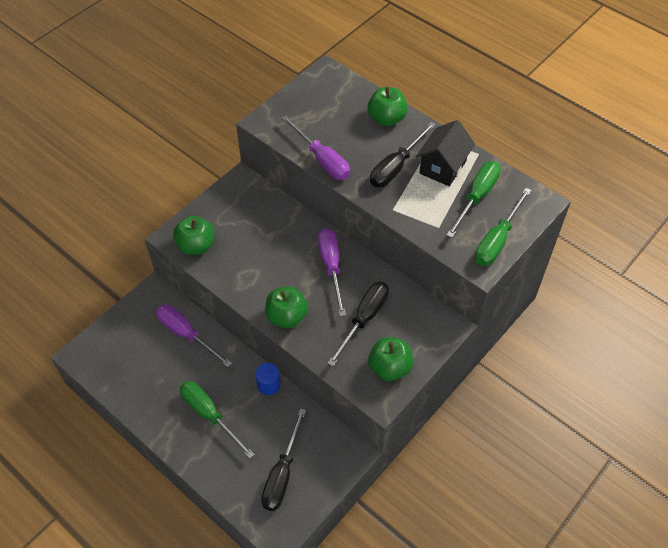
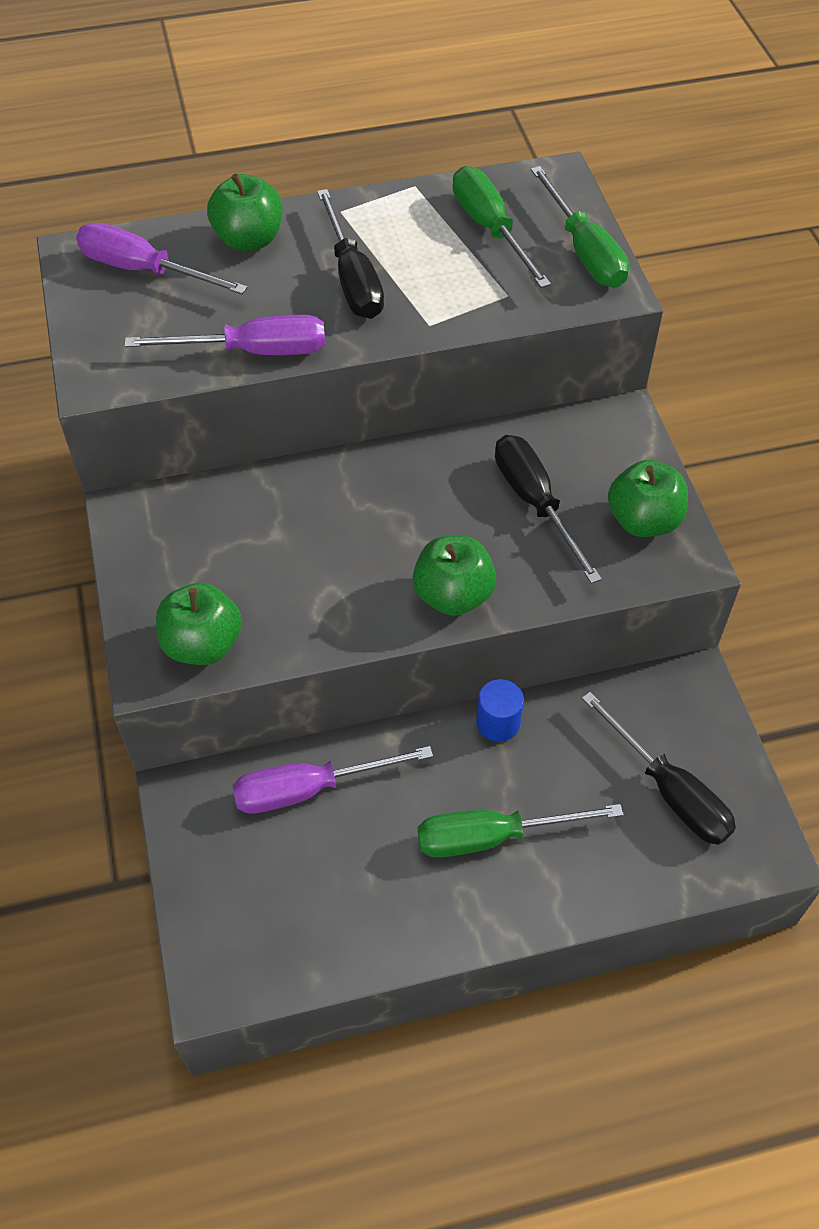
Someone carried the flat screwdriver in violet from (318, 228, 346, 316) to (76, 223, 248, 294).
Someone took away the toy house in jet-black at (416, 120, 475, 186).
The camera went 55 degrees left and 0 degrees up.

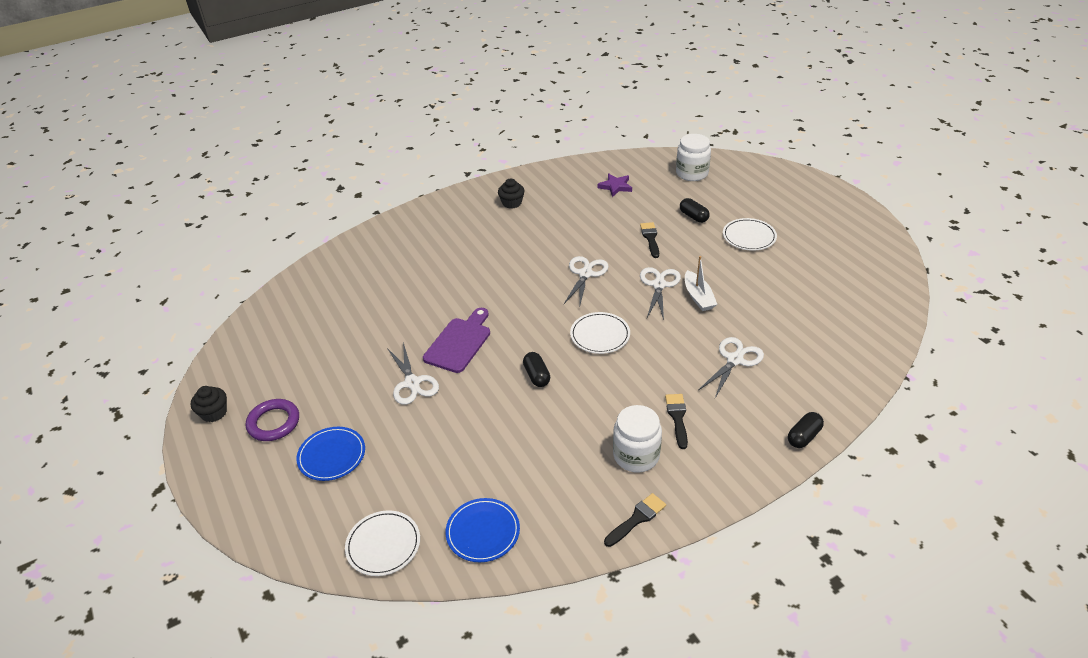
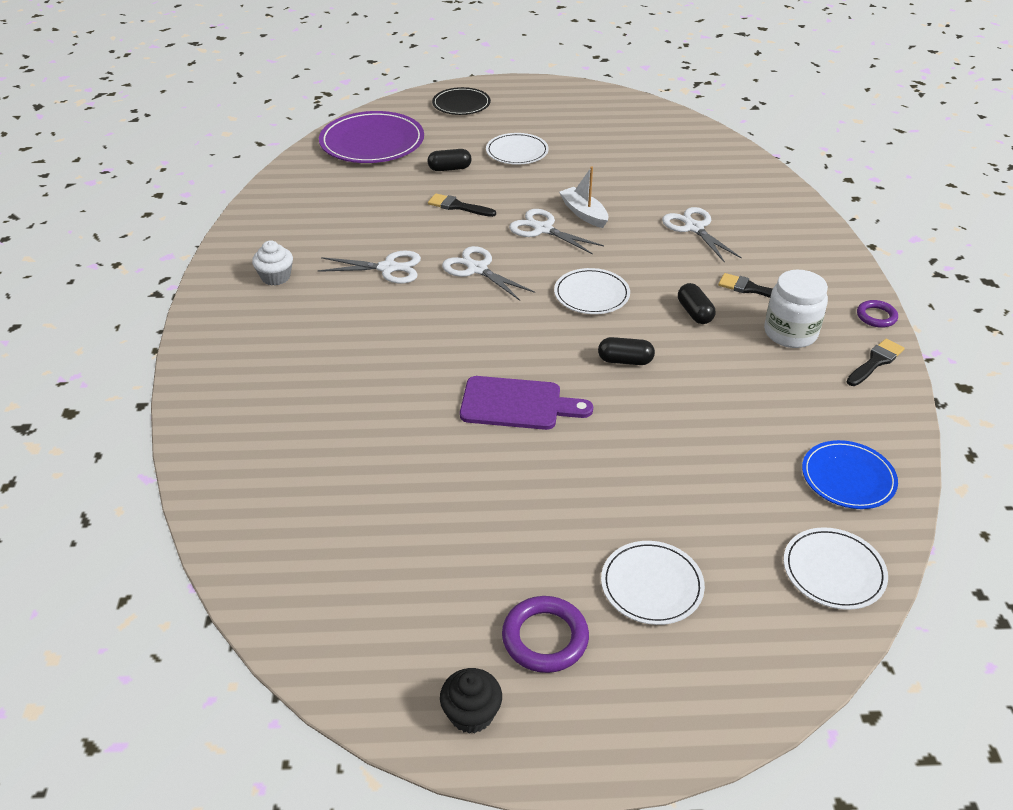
Someone repainted the plate in royal blue at (296, 427, 365, 481), which became the plate in white at (601, 541, 705, 625).
Someone carried the pair of scissors in white from (387, 342, 439, 405) to (318, 250, 421, 284).
Someone rotated the cutting board in violet at (423, 308, 490, 373) by 135 degrees clockwise.
Someone repainted the cupcake in jet-black at (498, 178, 524, 209), which became the cupcake in white at (252, 240, 293, 286).
Someone took away the star in violet at (597, 173, 632, 197).
Someone rotated the paintbrush in jet-black at (604, 493, 666, 547) by 60 degrees clockwise.
Someone swapped the jam jar in white at (676, 134, 711, 181) for the plate in violet at (319, 111, 424, 163).
Someone rotated the boat in white at (685, 256, 718, 311) by 135 degrees counterclockwise.
Someone carried the pill shape in jet-black from (788, 412, 824, 448) to (678, 283, 715, 324).
Someone put down the plate in jet-black at (432, 87, 491, 115).
Someone put down the hoop in violet at (857, 300, 898, 328).
The camera went 65 degrees left and 0 degrees up.

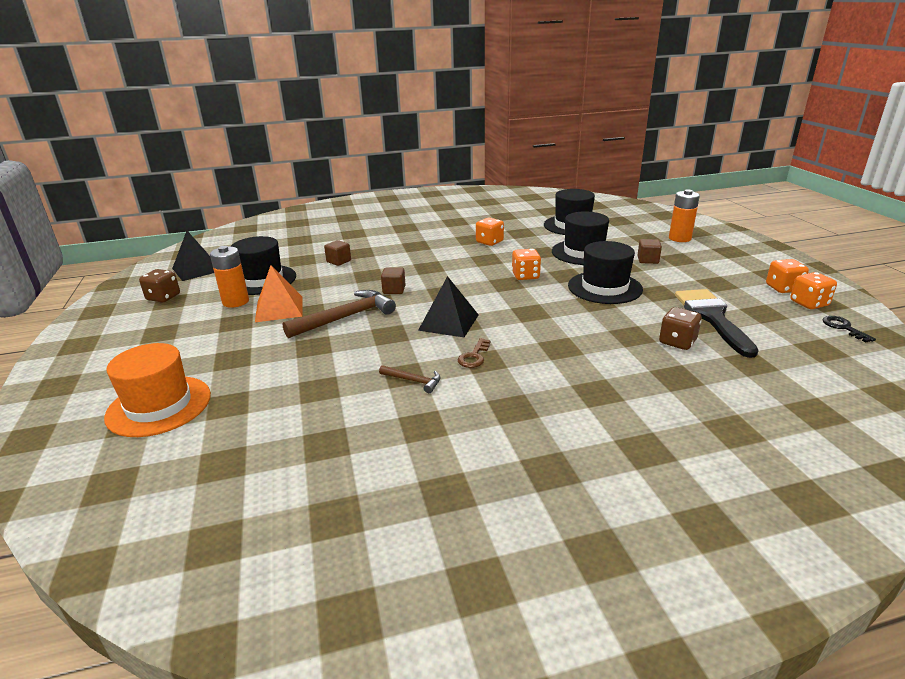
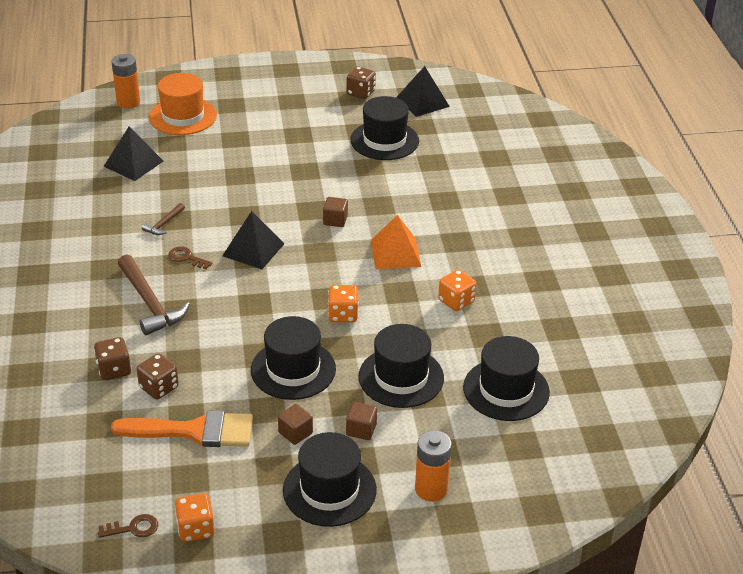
Someone carried the battery in orange from (210, 246, 249, 308) to (111, 54, 140, 109).
Someone carried the pyramid shape in orange from (255, 265, 303, 322) to (371, 215, 421, 269).
Someone carried the carpenter's hammer in russet from (282, 290, 396, 338) to (118, 254, 190, 335).
Someone carried the solid cube in russet from (324, 240, 351, 266) to (278, 404, 313, 445).
Someone repainted the paintbrush in jet-black at (675, 289, 759, 358), which became the paintbrush in orange at (111, 410, 253, 447).
Someone took away the dice in orange at (766, 259, 809, 293).
Someone repainted the door key in jet-black at (823, 316, 876, 342), which became the door key in russet at (98, 514, 158, 538).
Someone put down the dice in russet at (94, 337, 131, 380).
Someone put down the pyramid shape in jet-black at (103, 126, 163, 181).
Someone put down the tall hat in jet-black at (283, 432, 377, 527).
The camera went 95 degrees right and 10 degrees up.

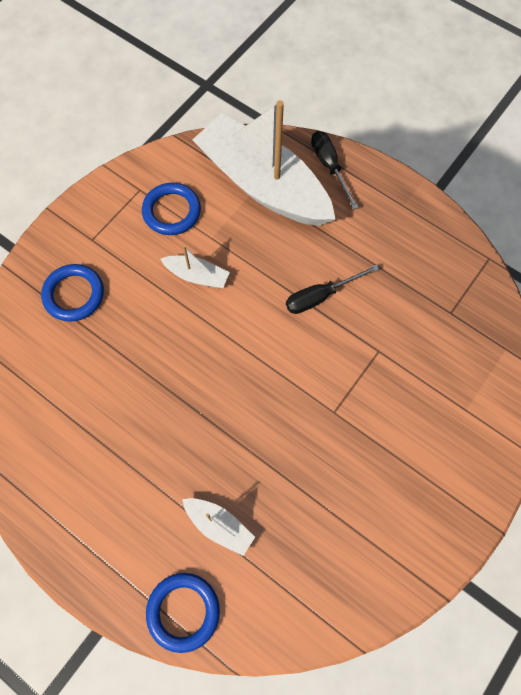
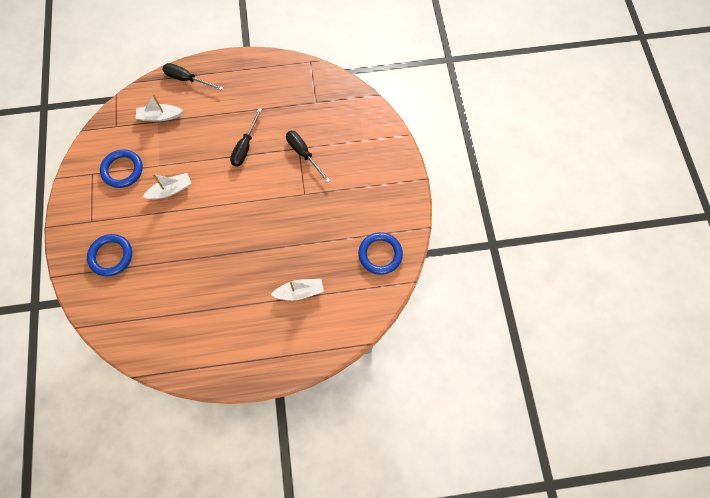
Someone carried the hoop in royal blue from (146, 573, 220, 653) to (358, 232, 403, 275).
Someone scaled the boat in white at (193, 100, 336, 226) by 0.41.
Someone put down the flat screwdriver in jet-black at (286, 131, 330, 183).
The camera went 45 degrees left and 0 degrees up.

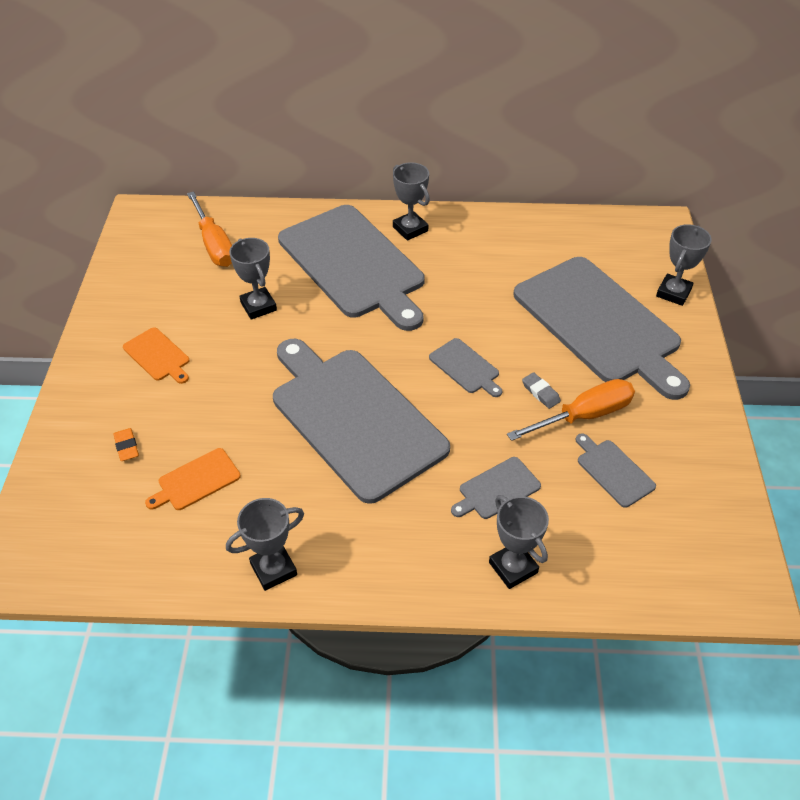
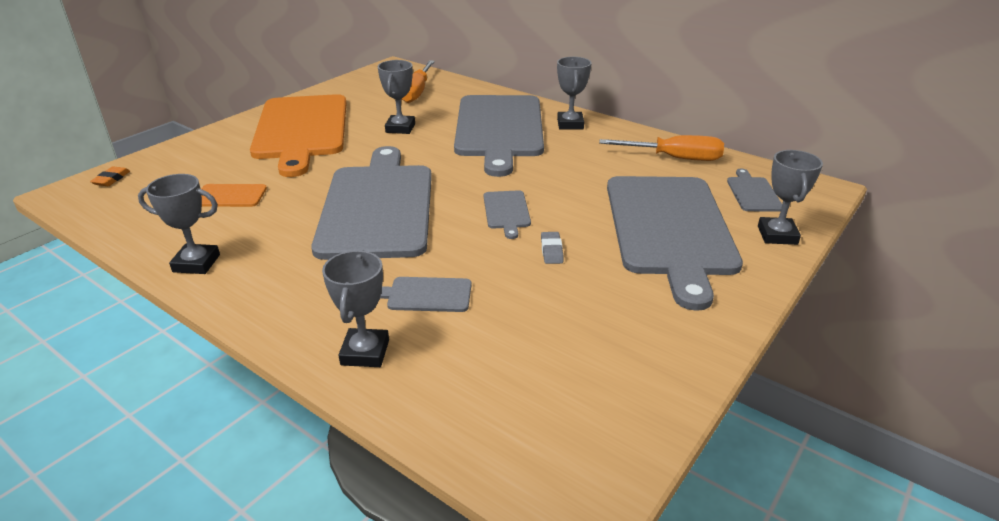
Someone carried the gum eraser in orange from (113, 428, 139, 461) to (90, 166, 130, 186).
Someone scaled the cutting board in orange at (123, 327, 189, 384) by 2.49.
Someone carried the flat screwdriver in orange from (507, 379, 635, 441) to (599, 135, 724, 161).
Someone carried the cutting board in ash-grey from (575, 433, 656, 508) to (727, 169, 782, 212).
Someone rotated the trophy in ash-grey at (656, 224, 712, 306) by 60 degrees counterclockwise.
The camera went 35 degrees right and 15 degrees down.

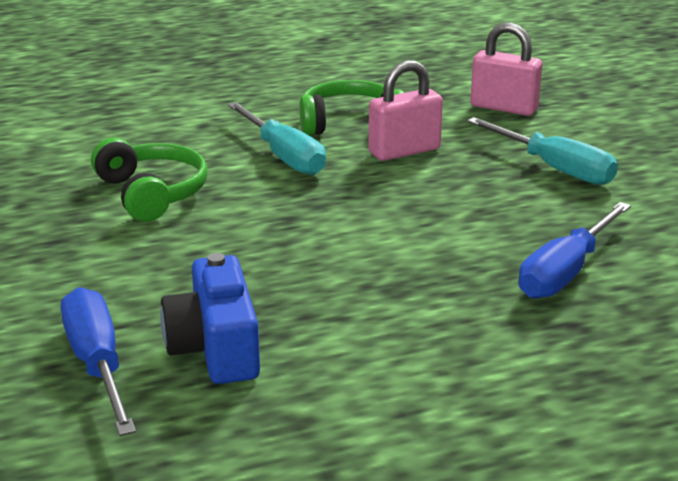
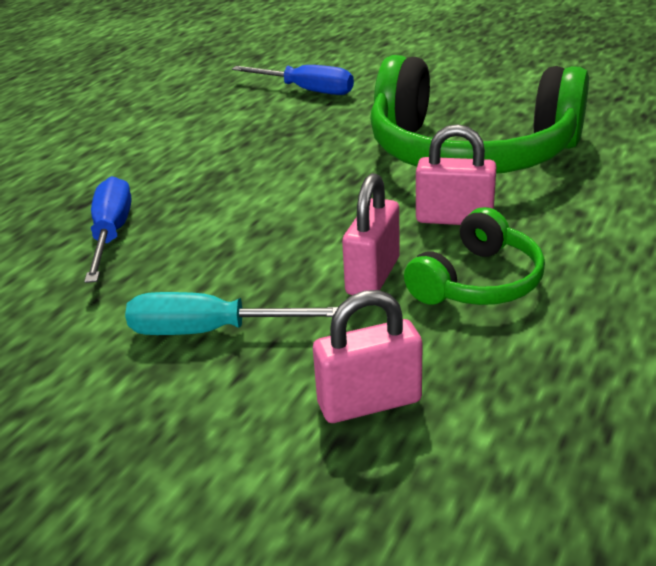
Someone scaled the headphones in emerald at (91, 137, 207, 221) by 2.05.
Someone took away the camera in royal blue at (160, 253, 260, 384).
Someone swapped the flat screwdriver in teal at (228, 102, 326, 175) for the padlock in pink at (416, 124, 497, 225).
The camera went 140 degrees right and 5 degrees up.

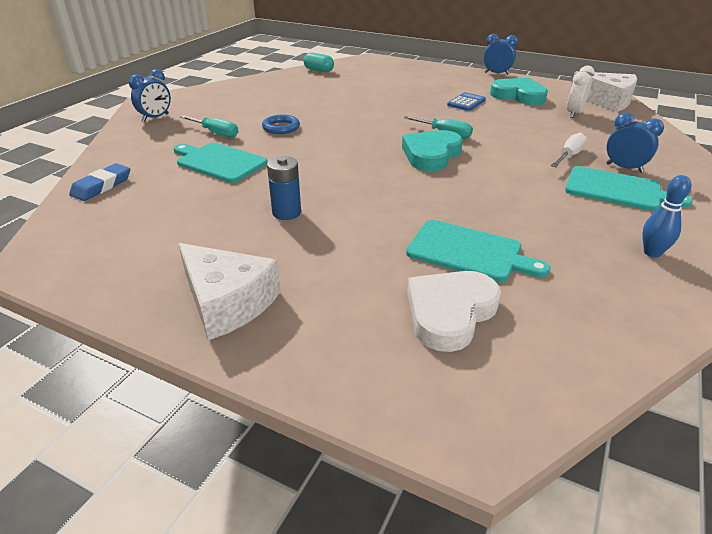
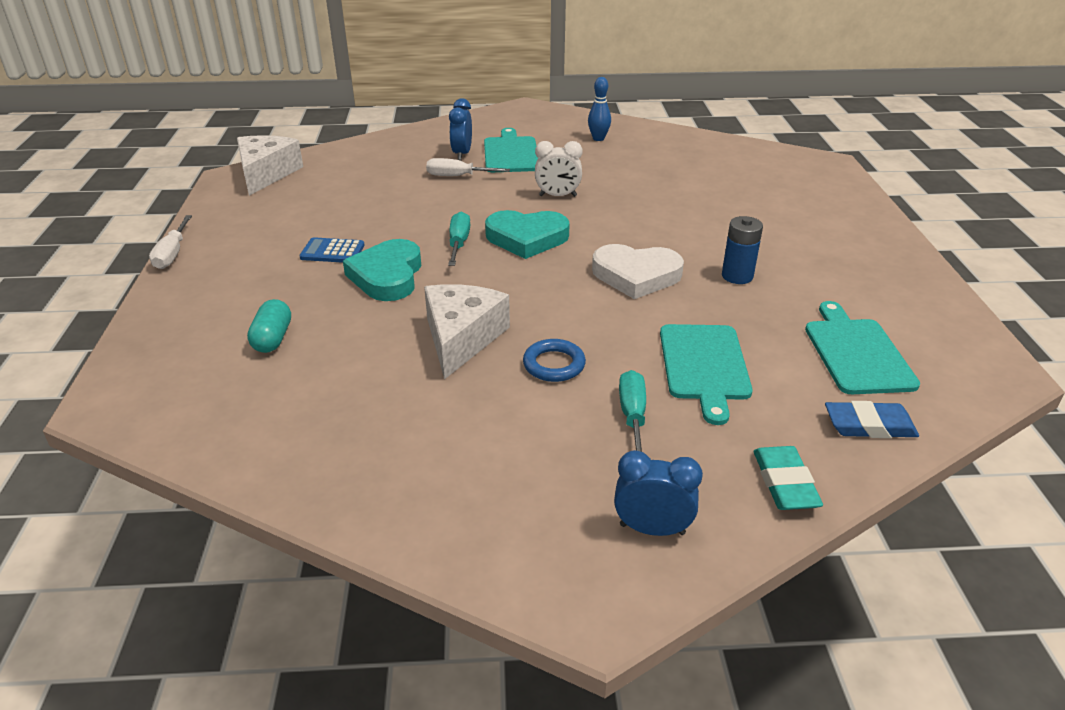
Someone carried the cheese wedge in white from (178, 243, 281, 340) to (424, 284, 510, 380).
Someone carried the pill shape in teal from (303, 53, 334, 72) to (247, 299, 291, 353).
Someone carried the cutting board in teal from (406, 220, 550, 282) to (805, 301, 920, 394).
Someone carried the heart shape in white from (407, 271, 501, 352) to (592, 244, 684, 299).
Someone swapped the alarm clock in royal blue at (483, 34, 518, 75) for the flat screwdriver in white at (149, 215, 192, 269).
Someone carried the heart shape in teal from (490, 78, 548, 105) to (343, 239, 421, 301).
Someone carried the alarm clock in white from (567, 65, 595, 118) to (535, 141, 583, 197).
Someone put down the gum eraser in teal at (753, 446, 823, 510).
The camera went 120 degrees left and 0 degrees up.

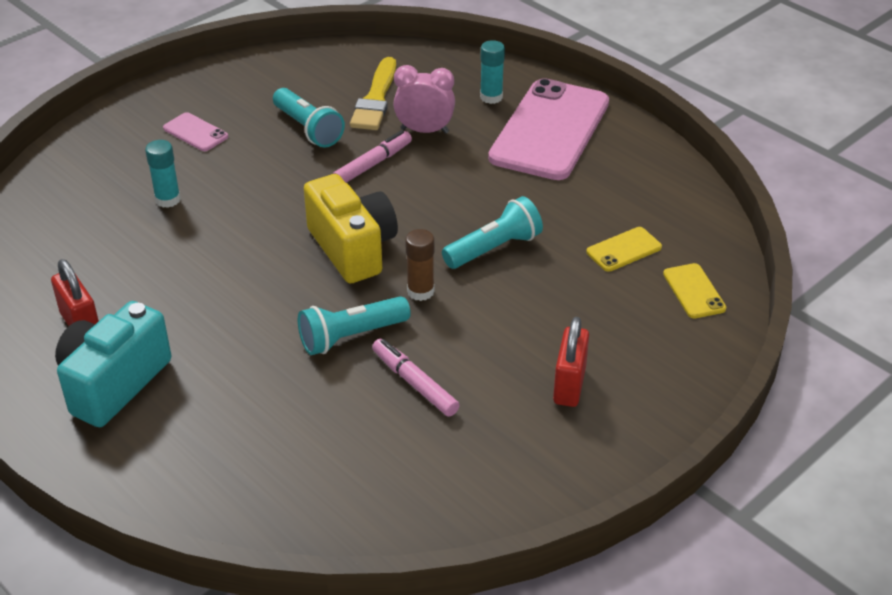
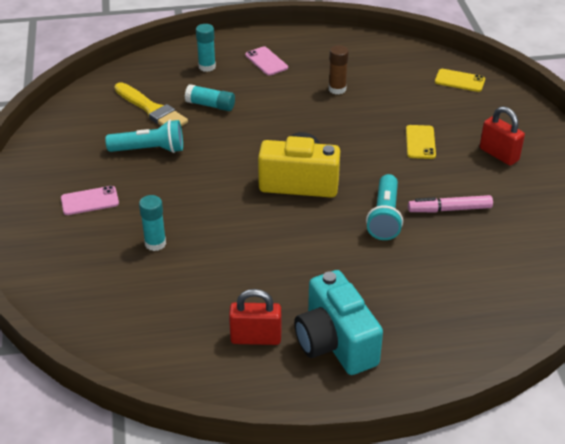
Someone took away the marker pen in pink at (333, 130, 412, 183).
Someone swapped the alarm clock in pink at (393, 65, 455, 134) for the stick of glue in teal at (185, 84, 235, 111).
Someone carried the stick of glue in russet from (405, 229, 434, 301) to (329, 45, 349, 94).
Someone took away the flashlight in teal at (442, 196, 543, 269).
Someone scaled the phone in pink at (488, 78, 609, 180) by 0.42.
Someone carried the phone in bright yellow from (586, 227, 662, 272) to (406, 125, 436, 159).
The camera went 55 degrees left and 0 degrees up.

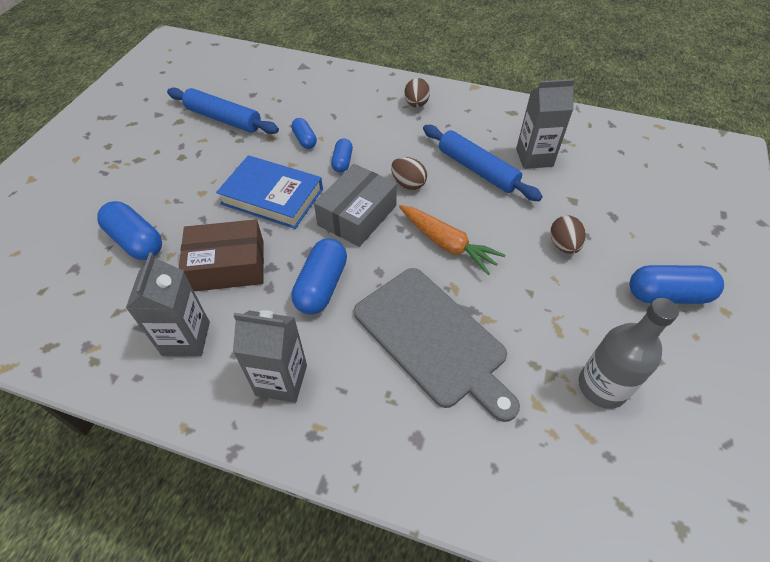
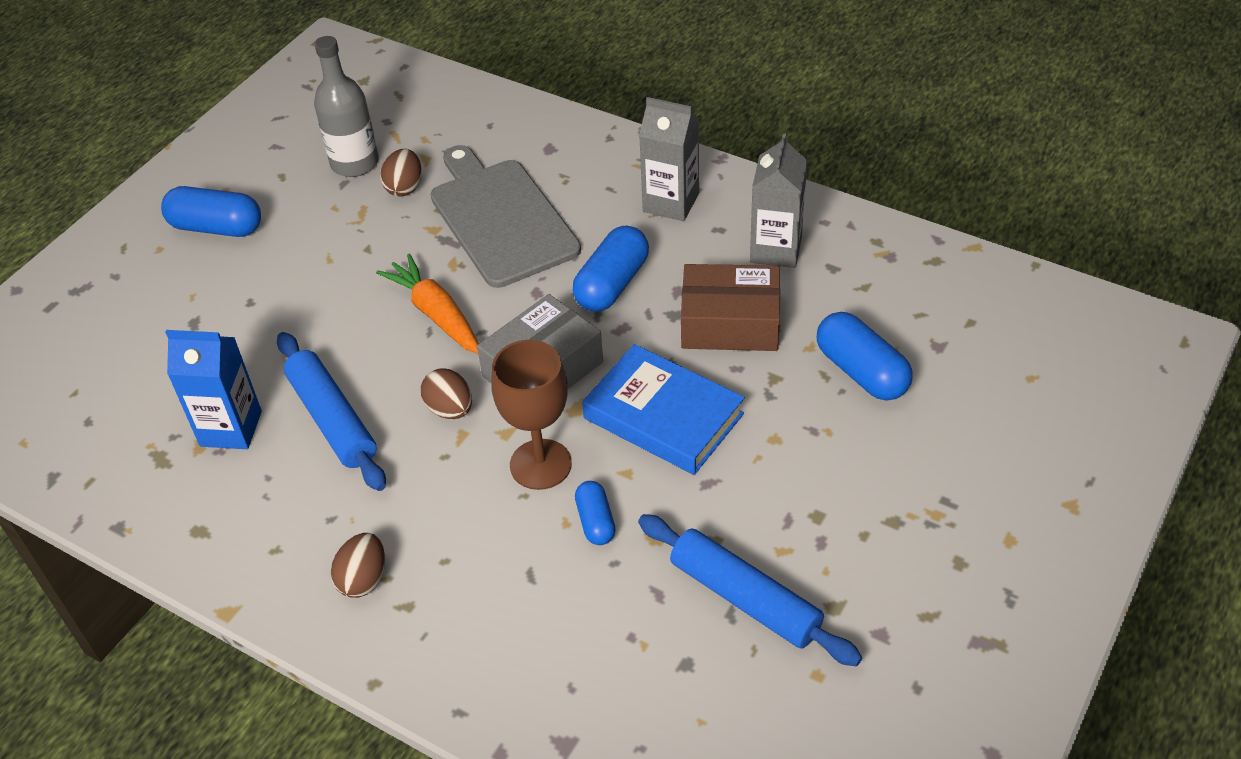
Someone swapped the pill shape in royal blue at (331, 138, 353, 173) for the chalice in russet at (491, 340, 572, 490).
Someone repainted the carton in ash-grey at (516, 79, 575, 169), which became the carton in royal blue at (165, 330, 262, 449).
Someone carried the toy egg in russet from (550, 215, 586, 254) to (380, 149, 422, 196).
The camera went 165 degrees left and 5 degrees down.

